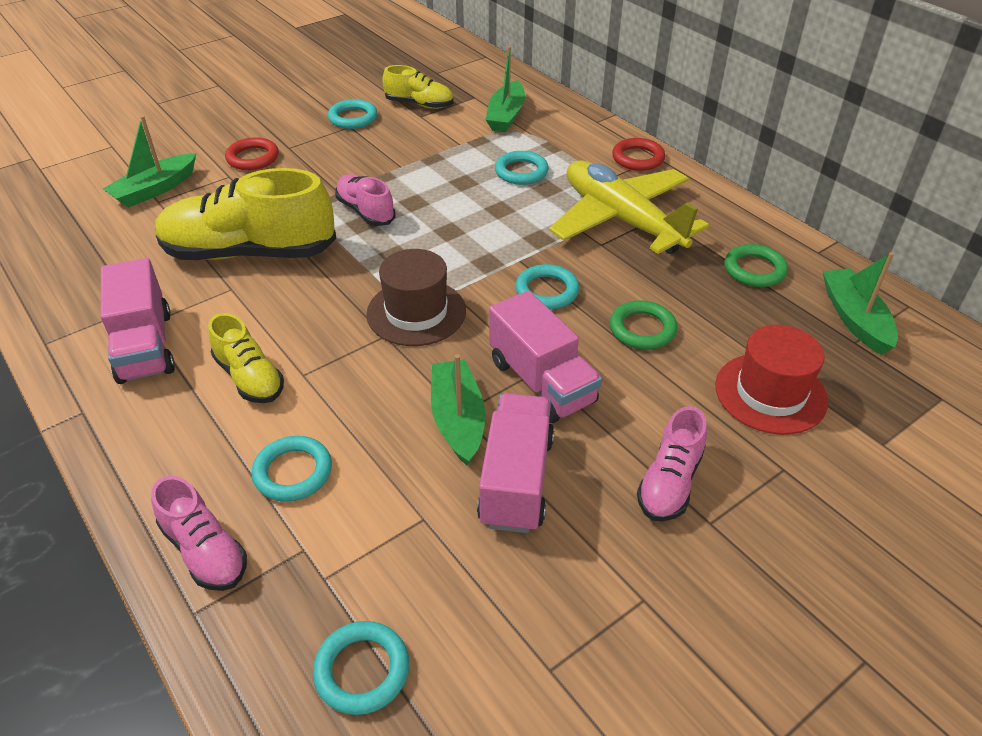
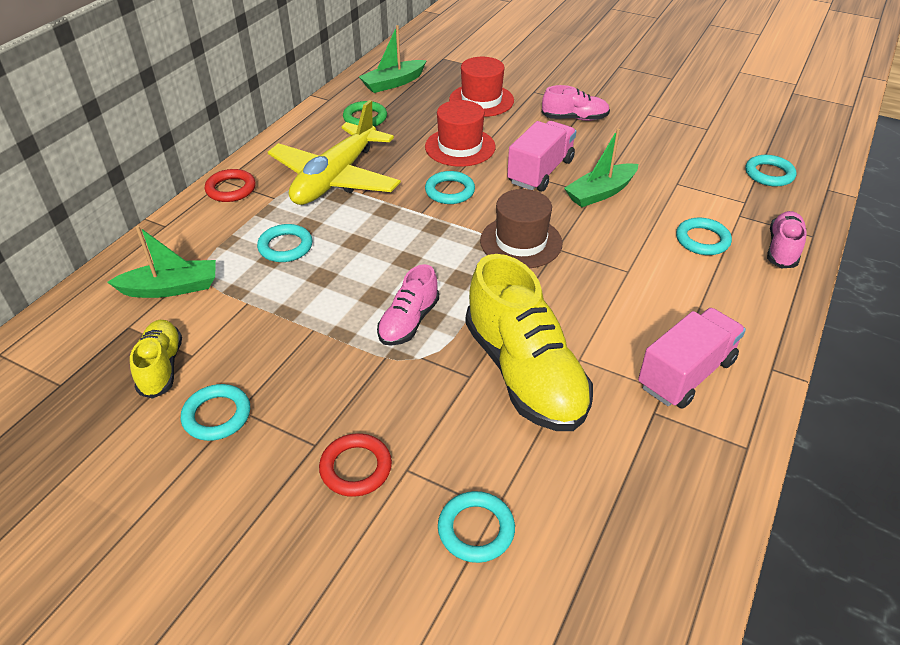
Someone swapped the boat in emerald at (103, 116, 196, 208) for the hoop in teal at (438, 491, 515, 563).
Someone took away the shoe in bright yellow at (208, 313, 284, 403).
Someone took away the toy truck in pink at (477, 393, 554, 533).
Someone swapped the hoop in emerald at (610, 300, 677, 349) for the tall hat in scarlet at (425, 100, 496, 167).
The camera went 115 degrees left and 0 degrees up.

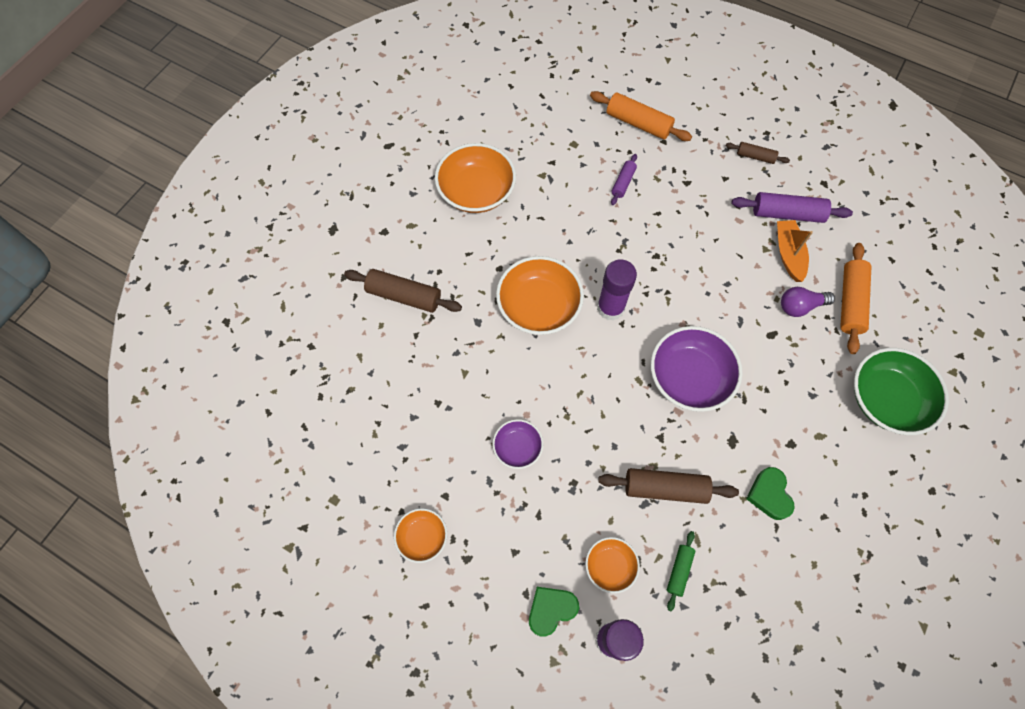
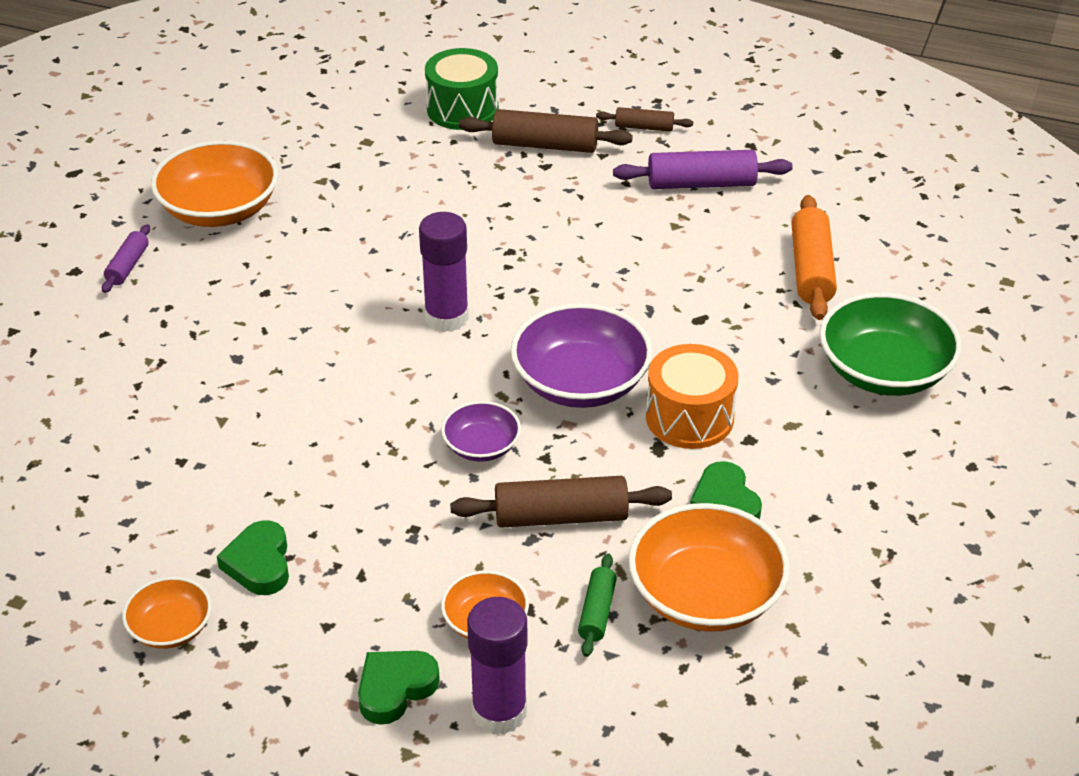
Someone carried the rolling pin in russet from (344, 269, 462, 313) to (459, 109, 633, 153).
Someone carried the serving bowl in violet from (493, 419, 543, 469) to (441, 401, 521, 462).
Someone carried the serving bowl in orange from (496, 256, 584, 335) to (628, 503, 790, 632).
Someone swapped the rolling pin in orange at (590, 91, 692, 141) for the drum in emerald at (425, 48, 499, 130).
Someone carried the rolling pin in violet from (611, 154, 637, 205) to (102, 224, 150, 293).
Someone took away the boat in orange at (777, 220, 813, 282).
Someone took away the lightbulb in violet at (781, 287, 835, 317).
Someone put down the heart shape in emerald at (217, 520, 289, 595).
Someone put down the drum in orange at (646, 344, 738, 449).
The camera went 10 degrees left and 25 degrees down.

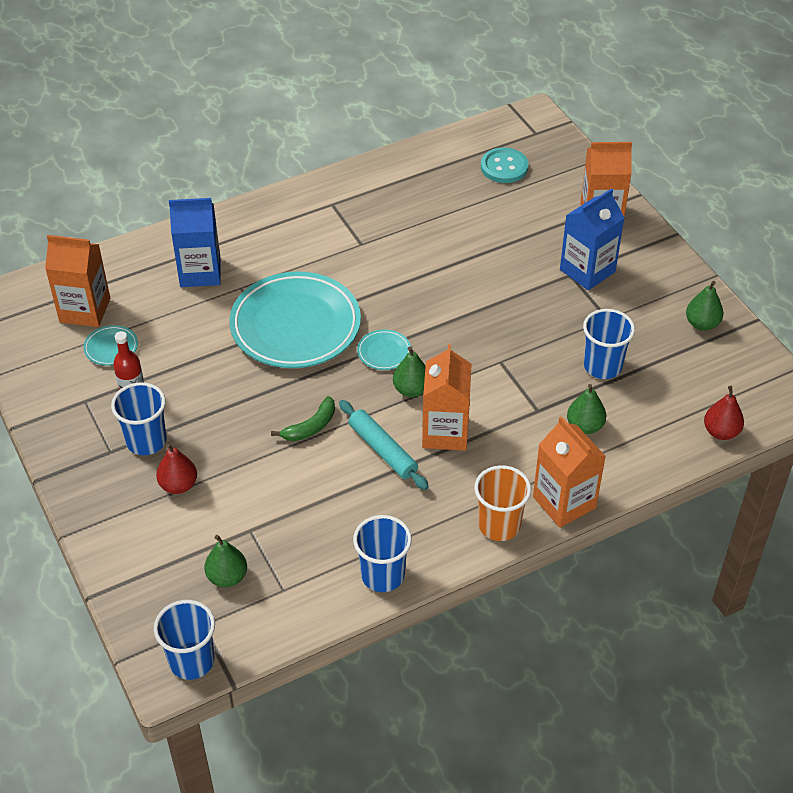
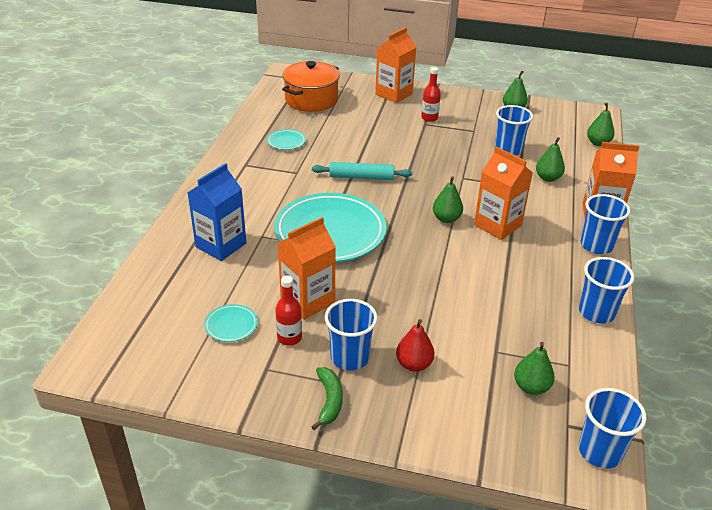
Someone carried the carton in orange from (45, 235, 110, 327) to (278, 217, 336, 320).
Someone carried the banana fruit in emerald from (271, 396, 335, 441) to (311, 367, 343, 430).
Someone carried the rolling pin in teal from (339, 400, 429, 490) to (312, 162, 412, 180).
Someone carried the plate in teal from (357, 329, 411, 370) to (267, 129, 306, 150).
Someone repainted the cup in orange at (474, 465, 531, 541), which became the cup in royal blue at (581, 194, 630, 254).
Someone swapped the shirt button in teal at (481, 148, 529, 183) for the cooking pot in orange at (282, 61, 340, 112).
Someone swapped the carton in royal blue at (560, 188, 624, 290) for the drink bottle in scarlet at (421, 67, 441, 122).
Someone repainted the toy pear in scarlet at (704, 386, 744, 440), which became the toy pear in emerald at (587, 103, 615, 146).
The camera went 50 degrees left and 10 degrees down.

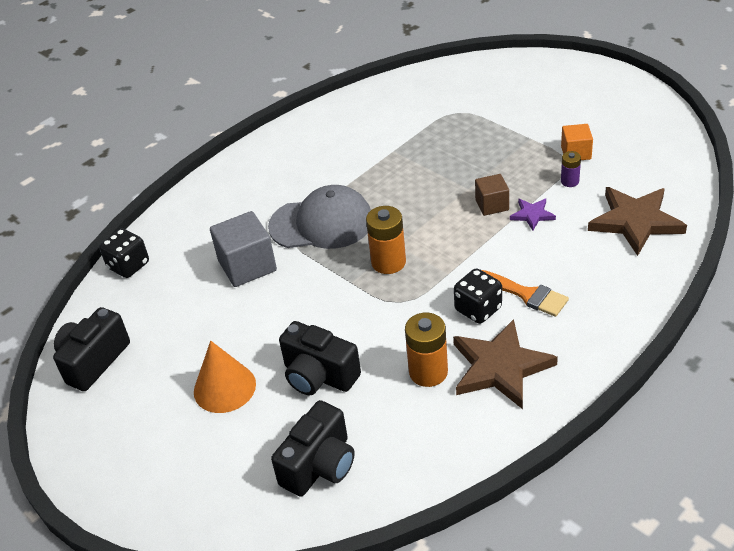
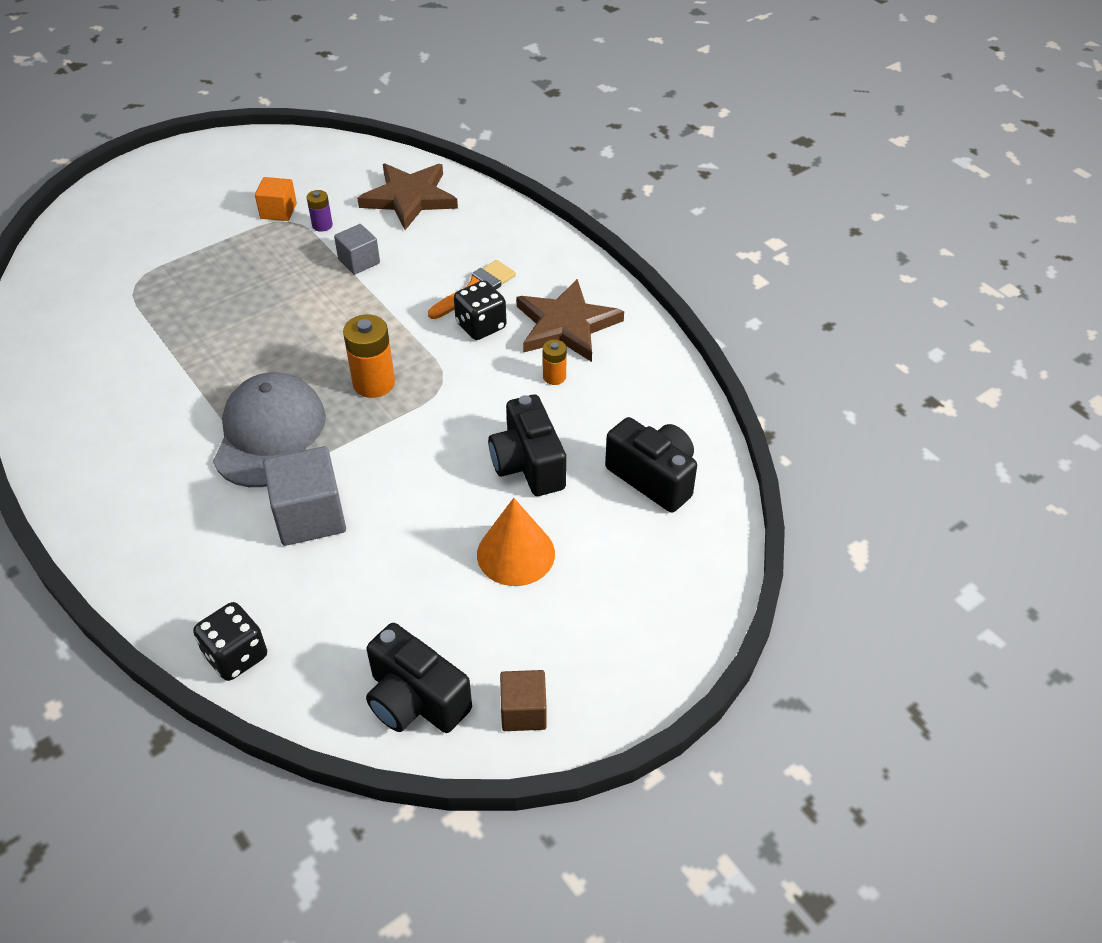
Someone rotated the camera in jet-black at (279, 321, 361, 395) by 120 degrees clockwise.
Someone scaled the battery in orange at (405, 313, 448, 387) by 0.56.
Someone carried the solid cube in russet from (475, 174, 509, 216) to (500, 670, 547, 731).
Someone swapped the star in violet at (510, 199, 556, 230) for the solid cube in ash-grey at (334, 224, 380, 275).
The camera went 85 degrees left and 5 degrees up.

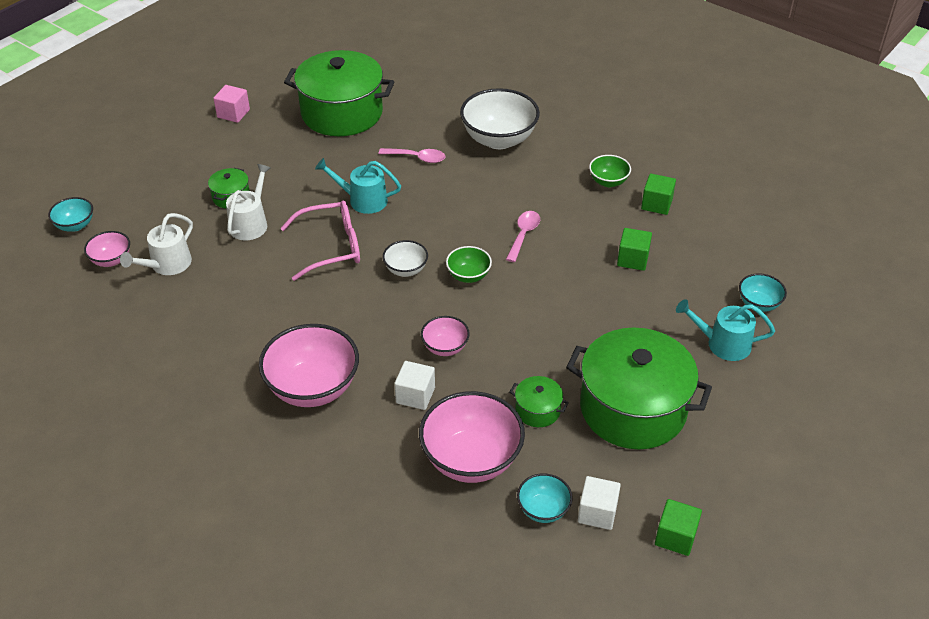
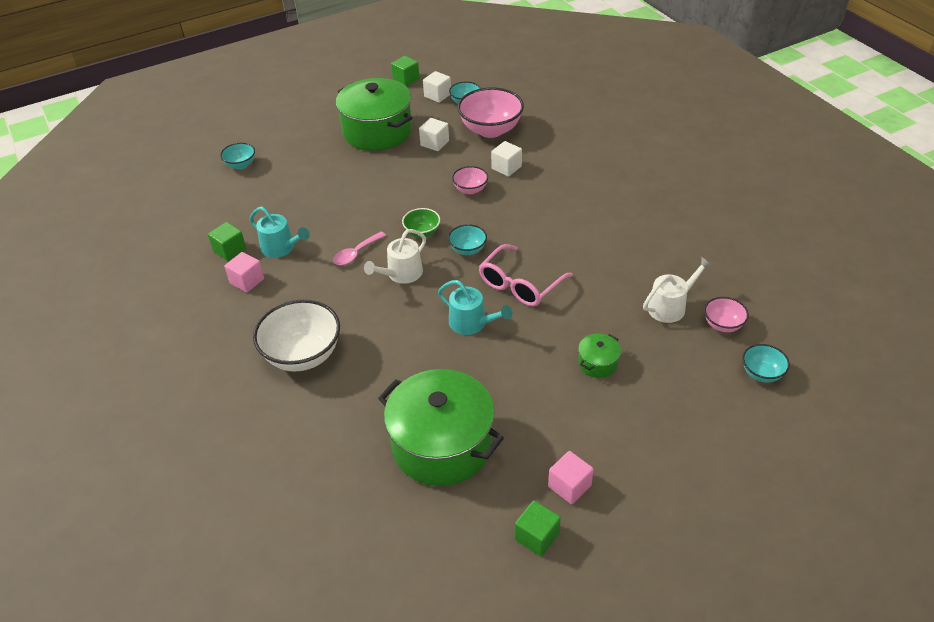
Someone carried the watering pot in white from (226, 164, 271, 240) to (364, 229, 426, 284).
Someone took away the serving bowl in pink at (259, 324, 359, 407).
Someone rotated the glasses in pink at (280, 201, 360, 281) by 60 degrees counterclockwise.
Someone took away the spoon in pink at (378, 148, 445, 163).
Someone repainted the serving bowl in white at (383, 240, 428, 277), which became the serving bowl in teal at (448, 224, 487, 255).
Someone swapped the cooking pot in emerald at (510, 376, 569, 427) for the solid cube in white at (419, 118, 449, 151).
Someone swapped the serving bowl in emerald at (589, 155, 631, 187) for the solid cube in pink at (224, 252, 264, 293).
Someone carried the solid cube in emerald from (617, 228, 652, 271) to (515, 500, 561, 557).
Someone carried the watering pot in teal from (676, 299, 775, 361) to (250, 207, 310, 258).
The camera went 155 degrees left and 0 degrees up.

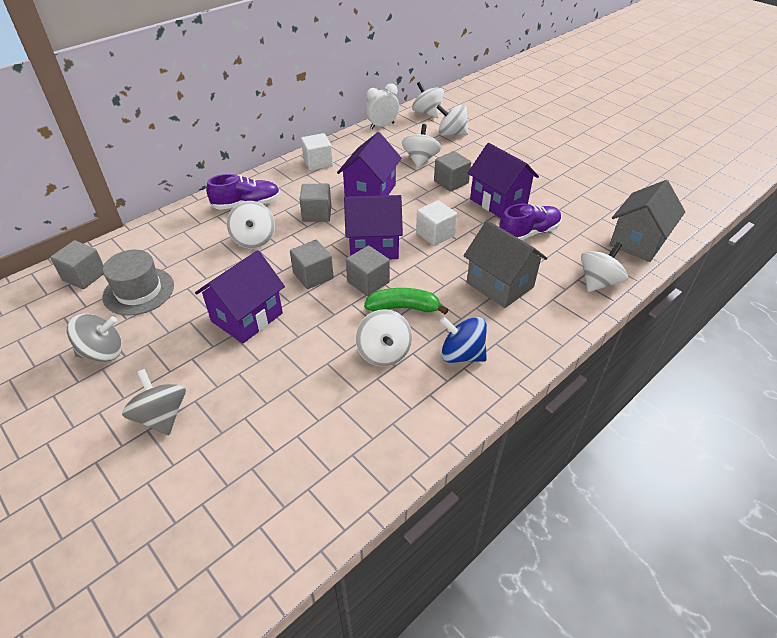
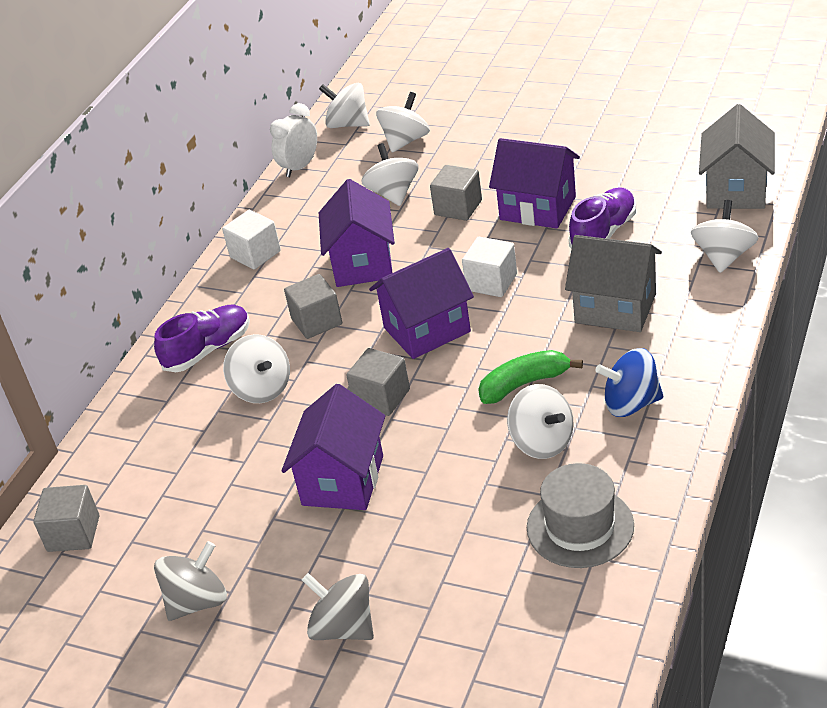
Someone carried the tall hat in ash-grey from (102, 250, 174, 316) to (527, 463, 634, 568).
Someone took away the solid cube in ash-grey at (346, 245, 390, 296).
Someone rotated the whirligig in white at (436, 104, 468, 136) by 135 degrees clockwise.
The camera went 20 degrees left and 5 degrees down.

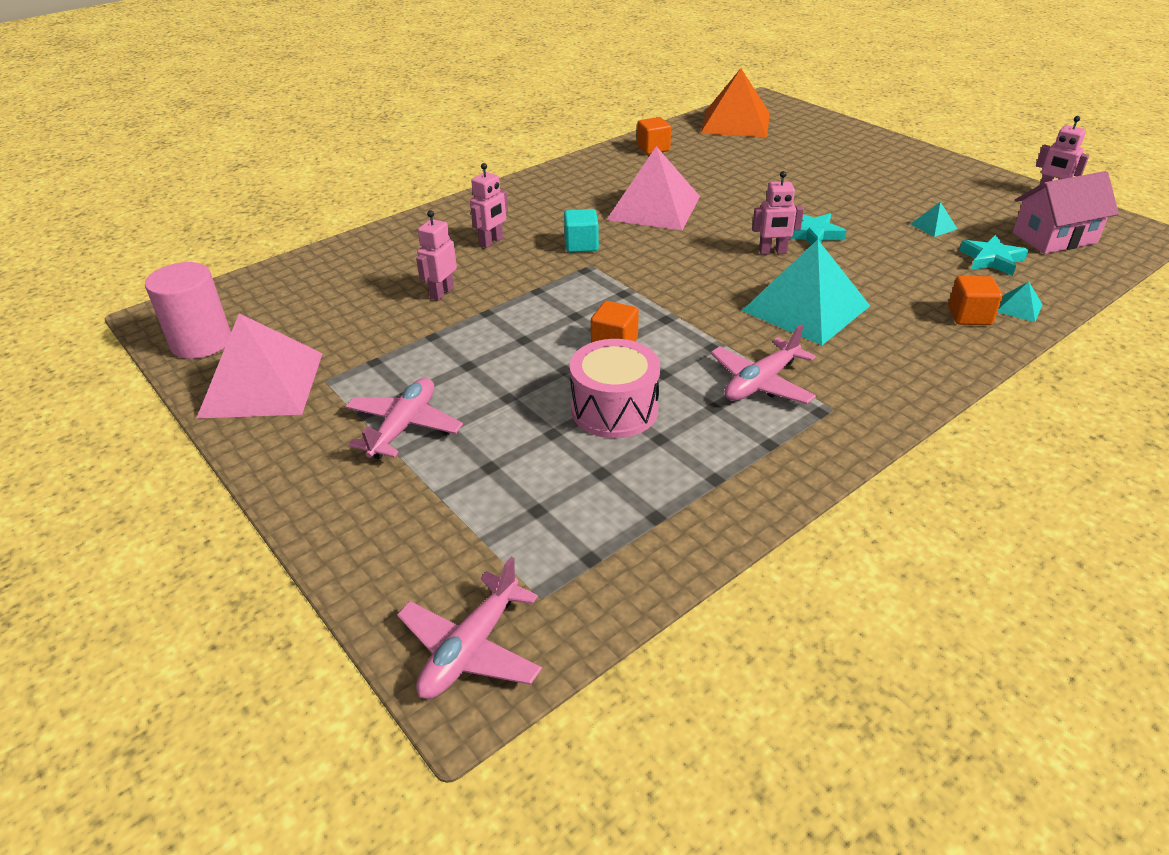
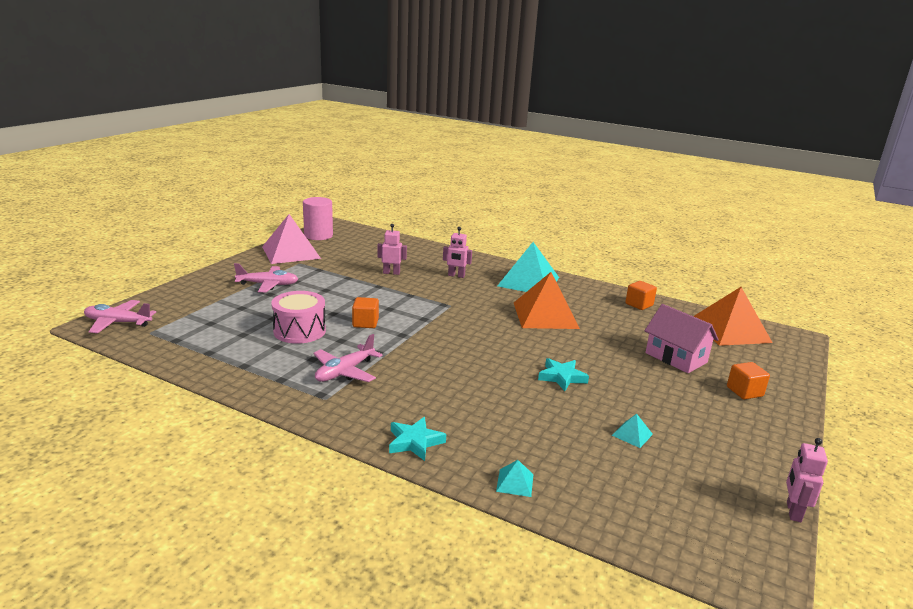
Someone took away the solid cube in teal at (564, 209, 599, 253).
Someone repainted the pyramid shape in pink at (607, 146, 700, 230), which became the pyramid shape in orange at (514, 272, 580, 329).
Someone rotated the toy plane in pink at (710, 324, 816, 404) by 75 degrees counterclockwise.
Someone carried the pyramid shape in teal from (742, 239, 870, 345) to (497, 242, 559, 292).
Someone took away the robot figure in pink at (752, 171, 804, 255).
Someone carried the solid cube in orange from (948, 276, 1003, 325) to (727, 362, 770, 400).
Someone carried the star in teal from (959, 235, 1028, 276) to (389, 417, 446, 461).
Someone carried the toy house in pink from (1013, 171, 1119, 254) to (645, 304, 719, 373).
The camera went 65 degrees right and 15 degrees down.

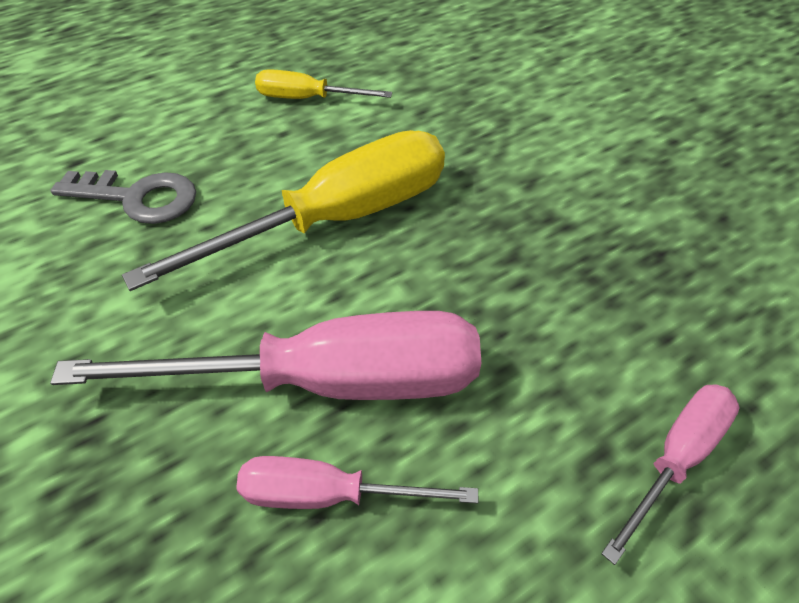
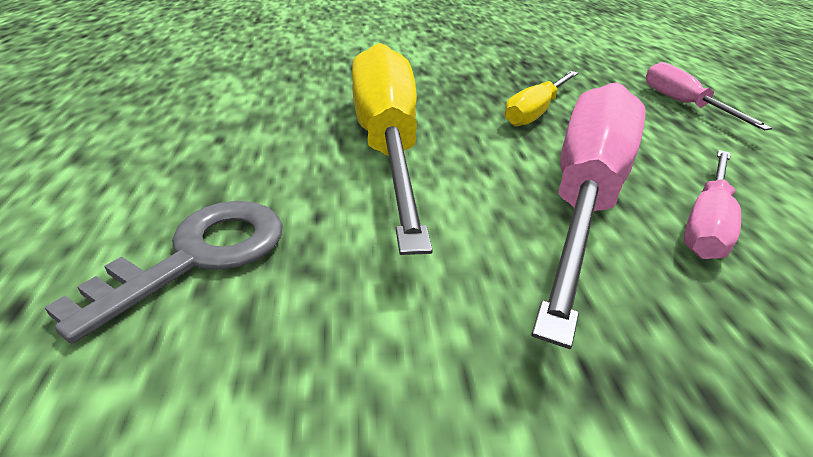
Someone carried the flat screwdriver in bright yellow from (255, 69, 392, 99) to (505, 71, 578, 127).
The camera went 65 degrees left and 15 degrees down.

